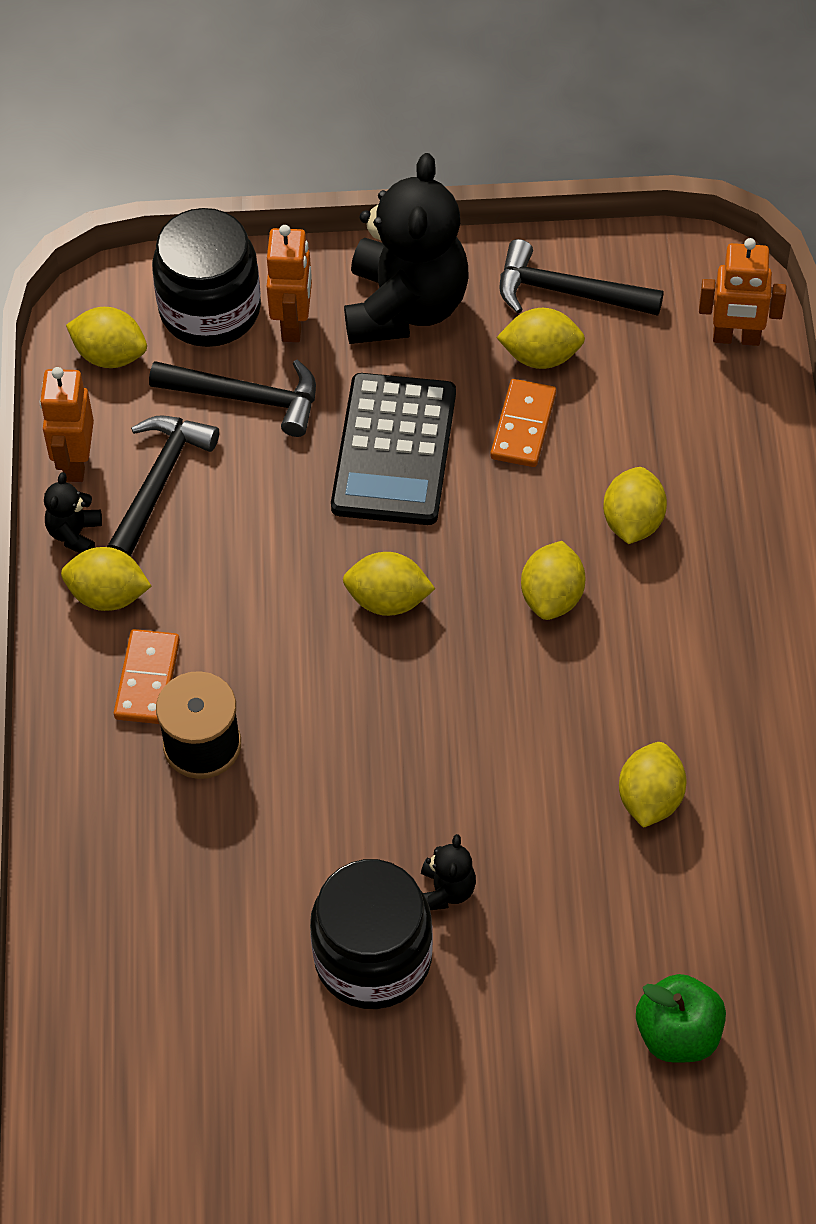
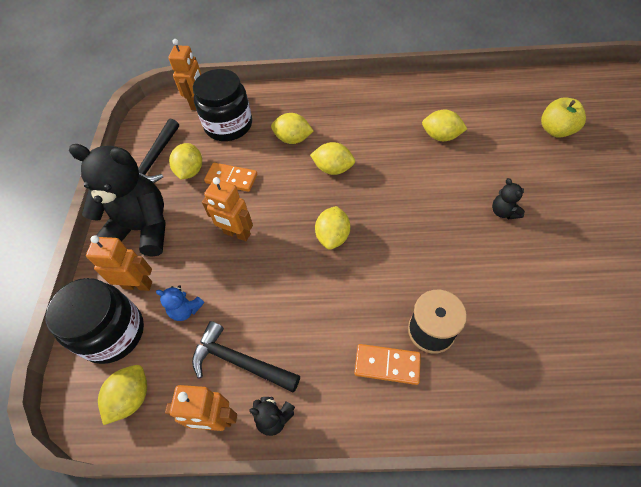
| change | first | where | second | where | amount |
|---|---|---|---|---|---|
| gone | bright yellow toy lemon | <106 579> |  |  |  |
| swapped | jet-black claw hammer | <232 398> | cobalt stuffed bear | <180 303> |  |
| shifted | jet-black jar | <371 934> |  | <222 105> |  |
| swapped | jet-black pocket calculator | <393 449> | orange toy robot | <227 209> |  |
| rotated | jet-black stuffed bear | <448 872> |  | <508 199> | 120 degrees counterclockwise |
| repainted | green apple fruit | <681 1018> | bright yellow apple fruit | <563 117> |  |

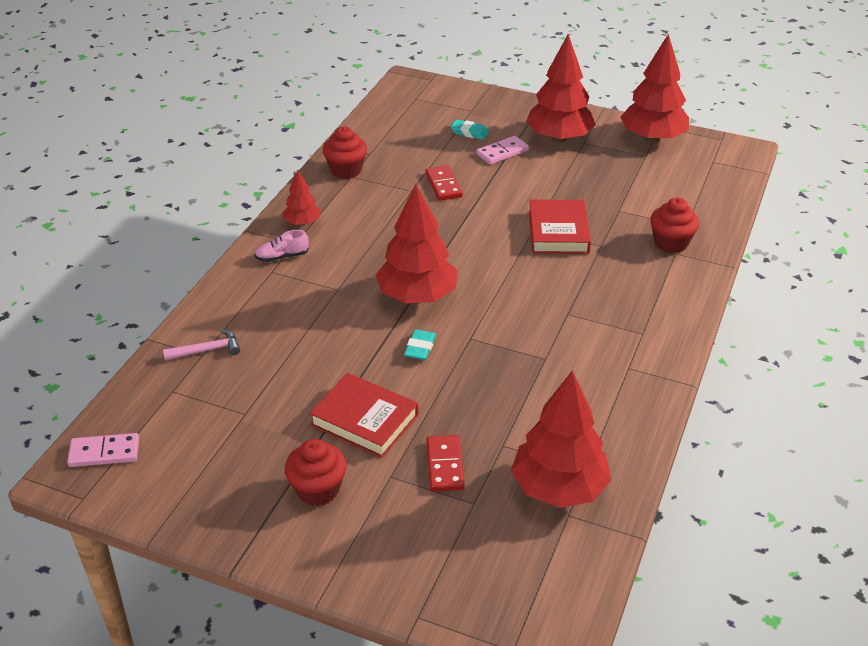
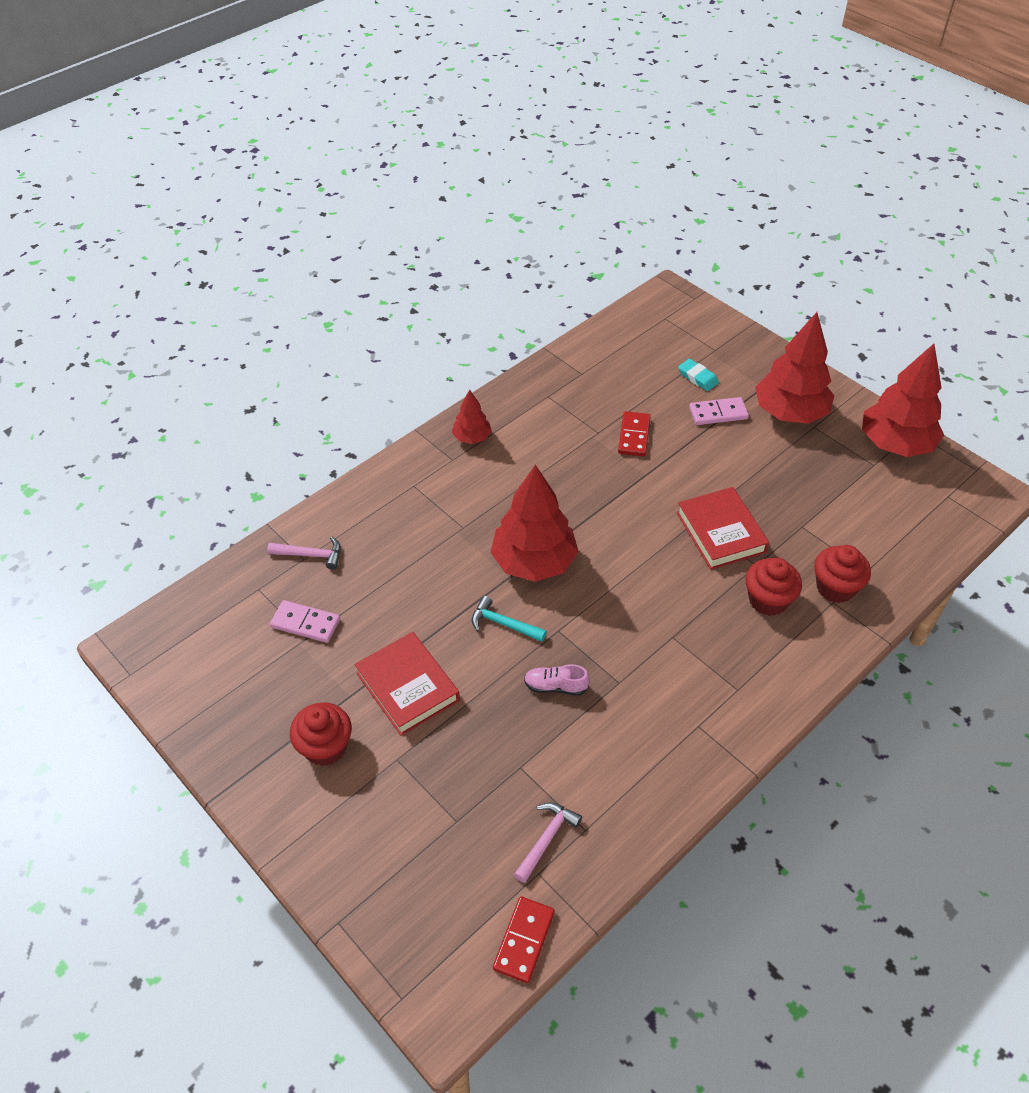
| change | first | where | second | where | amount |
|---|---|---|---|---|---|
| shifted | rose-pink domino tile | <103 450> |  | <305 621> |  |
| shifted | rose-pink sneaker | <282 246> |  | <557 679> |  |
| shifted | red muffin | <345 152> |  | <773 587> |  |
| swapped | aqua pencil eraser | <420 344> | aqua claw hammer | <509 619> |  |
| shifted | red domino tile | <445 463> |  | <524 940> |  |
| swapped | red toy tree | <561 439> | rose-pink claw hammer | <548 842> |  |
| rotated | red hardback | <560 226> |  | <722 528> | 45 degrees counterclockwise |

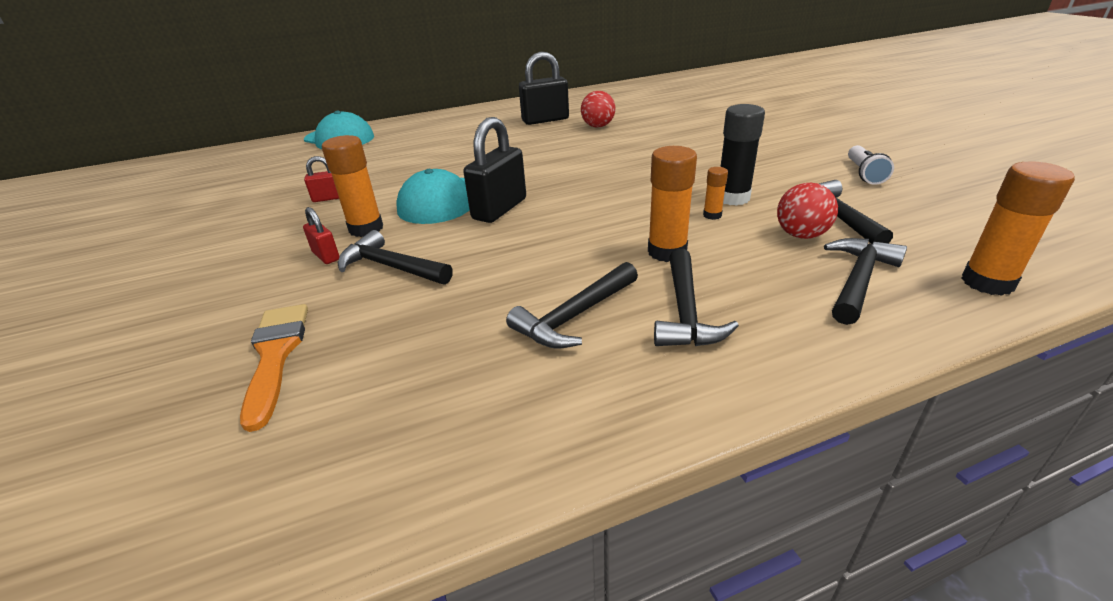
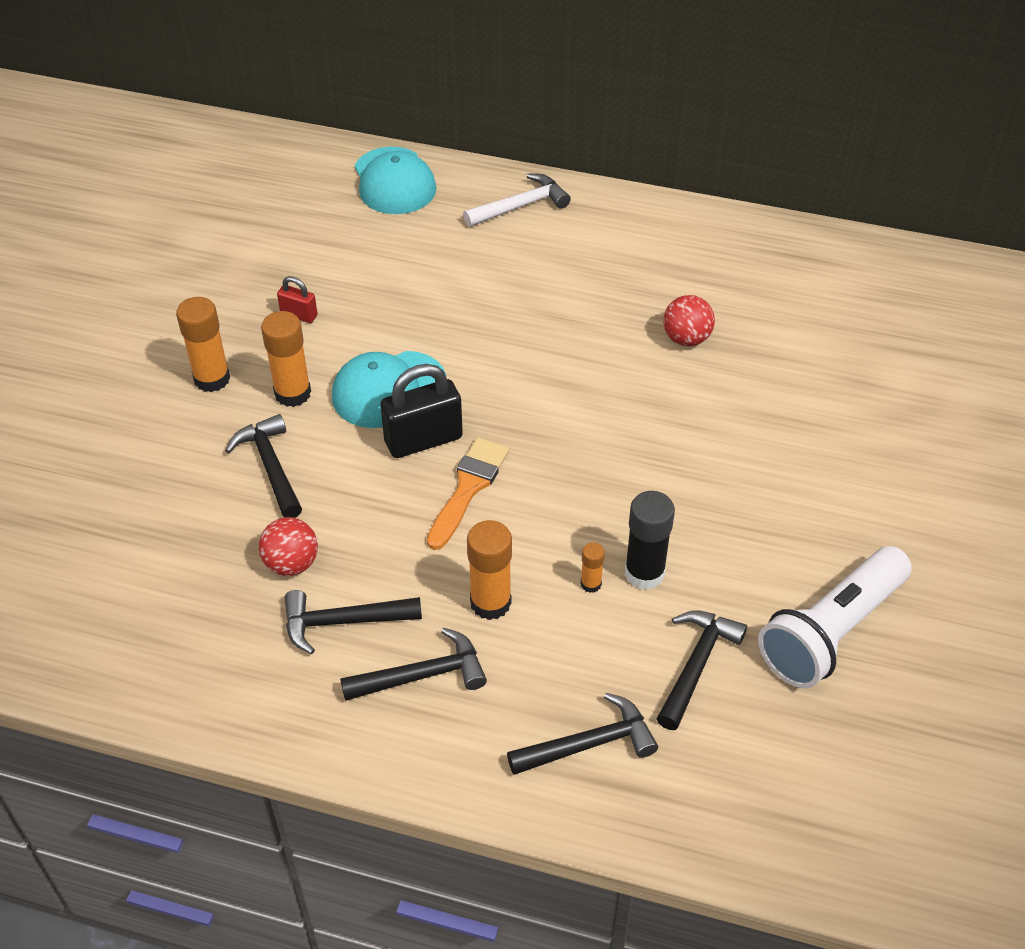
| change | first | where | second | where | amount |
|---|---|---|---|---|---|
| shifted | orange brush | <274 368> |  | <468 493> |  |
| gone | red small lock | <321 235> |  |  |  |
| gone | jet-black small lock | <544 88> |  |  |  |
| rotated | jet-black claw hammer | <696 297> |  | <413 664> | 150 degrees counterclockwise |
| shifted | red sphere | <807 211> |  | <288 546> |  |
| scaled | pure white torch | <871 165> |  | <835 617> | x2.01 |
| shifted | orange stick of glue | <1018 228> |  | <203 344> |  |
| new |  |  | pure white claw hammer | <517 200> |  |

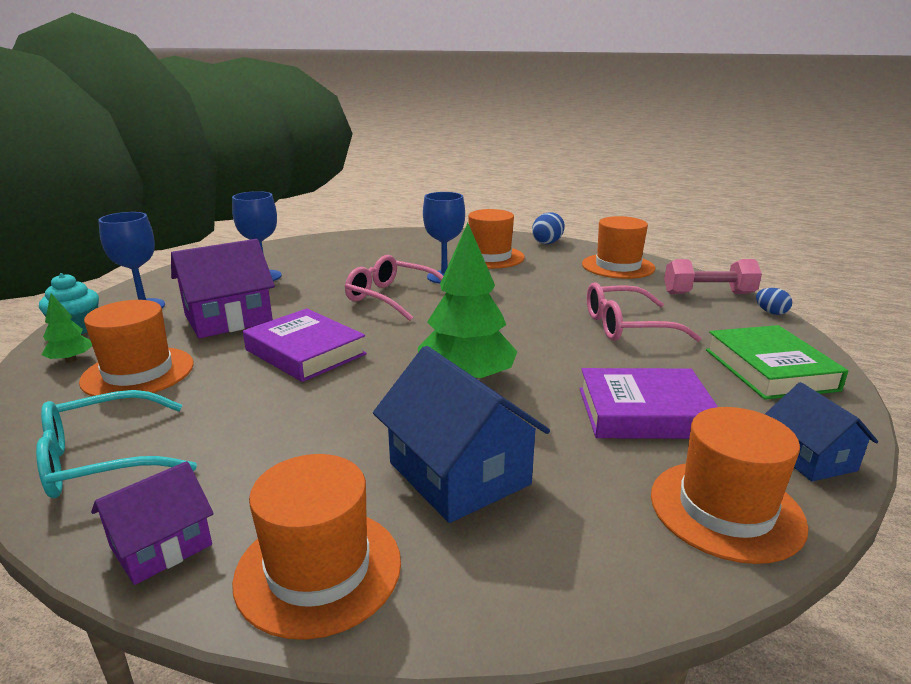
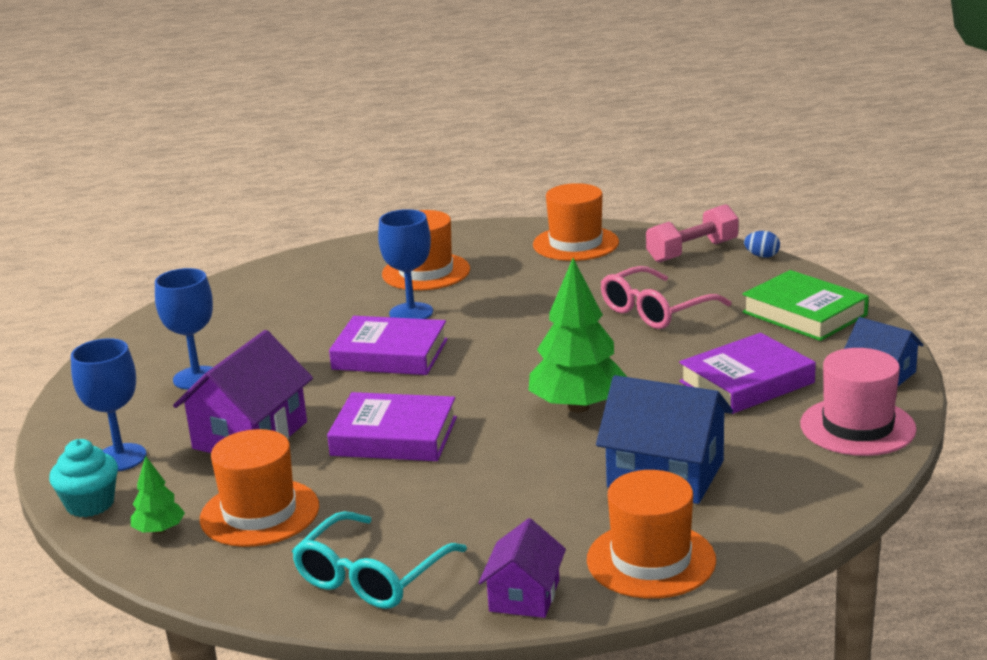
| change | first | where | second | where | amount |
|---|---|---|---|---|---|
| swapped | rose-pink glasses | <394 288> | violet hardback | <388 345> |  |
| gone | cobalt egg | <548 228> |  |  |  |
| repainted | orange top hat | <729 485> | rose-pink top hat | <858 402> |  |

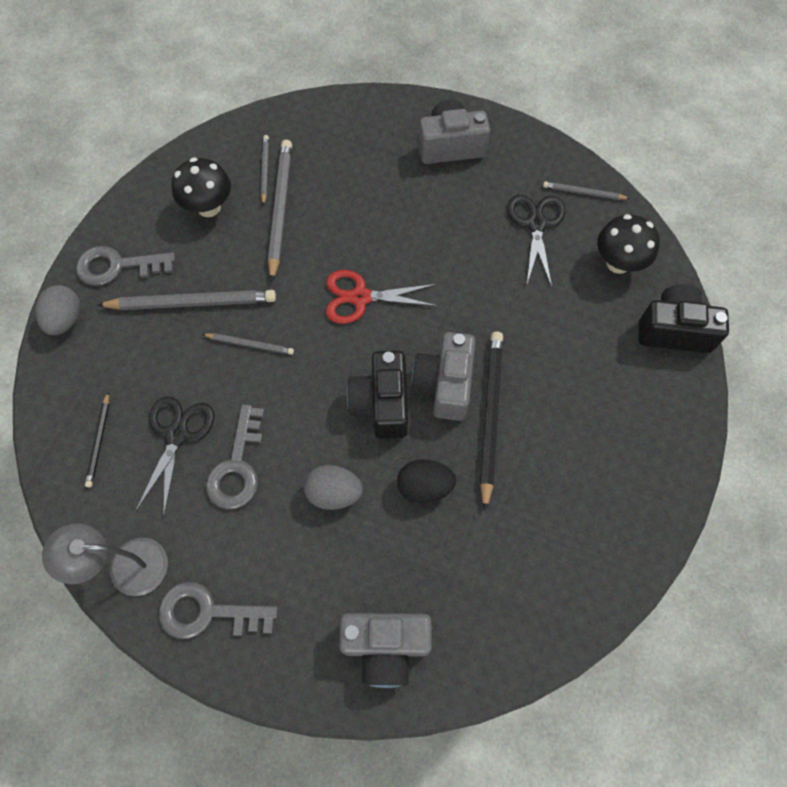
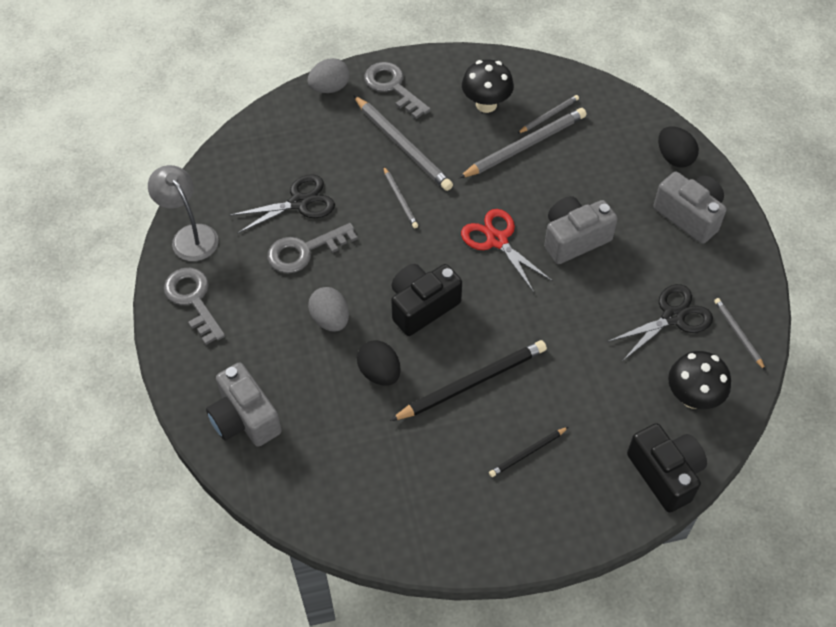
| change | first | where | second | where | amount |
|---|---|---|---|---|---|
| shifted | jet-black lead pencil | <97 439> |  | <528 452> |  |
| shifted | ash-grey photo camera | <443 376> |  | <581 230> |  |
| new |  |  | jet-black egg | <678 146> |  |

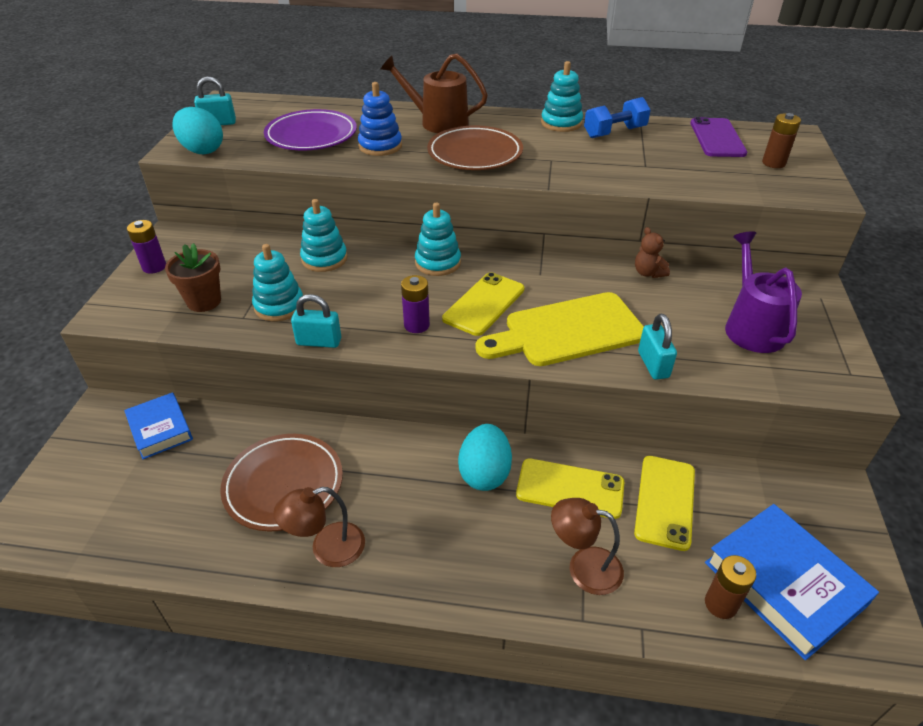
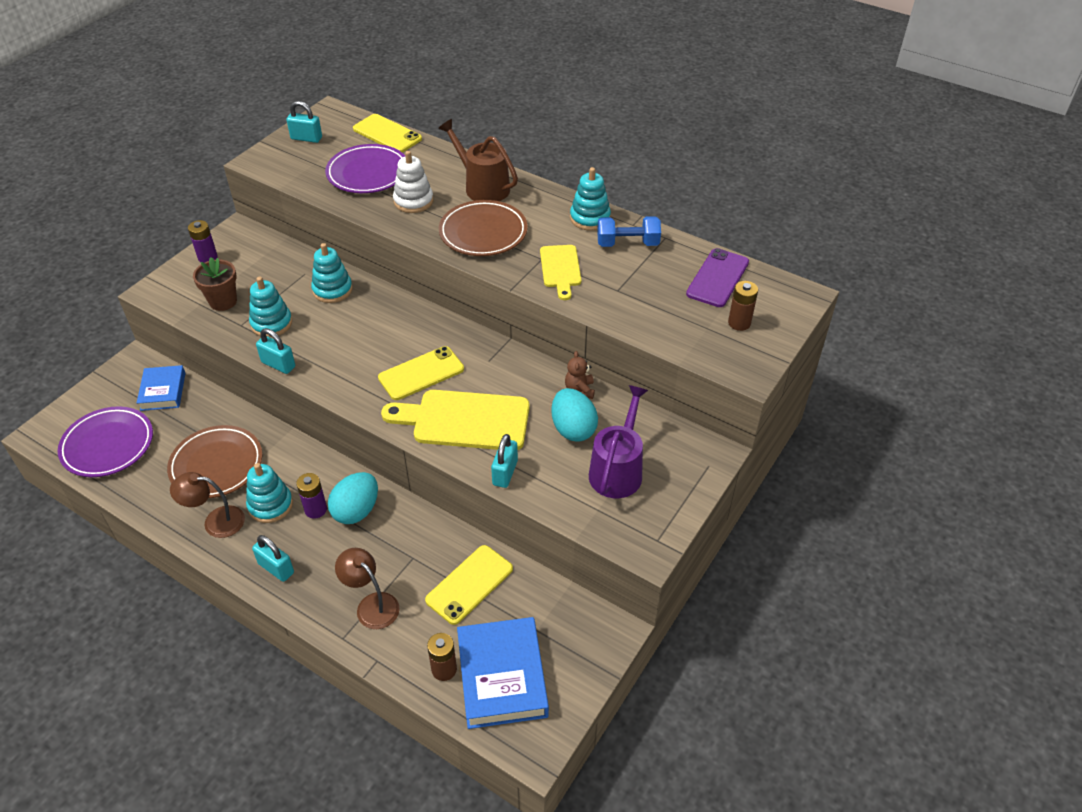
| change | first | where | second | where | amount |
|---|---|---|---|---|---|
| shifted | aqua egg | <198 130> |  | <574 415> |  |
| repainted | cobalt stacking toy | <380 119> | pure white stacking toy | <413 182> |  |
| shifted | violet AA battery | <415 304> |  | <311 496> |  |
| shifted | aqua stacking toy | <438 239> |  | <269 493> |  |
| shifted | bright yellow smartphone | <570 488> |  | <387 133> |  |
| new |  |  | violet plate | <105 441> |  |
| new |  |  | aqua small lock | <273 558> |  |
| new |  |  | bright yellow cutting board | <561 272> |  |

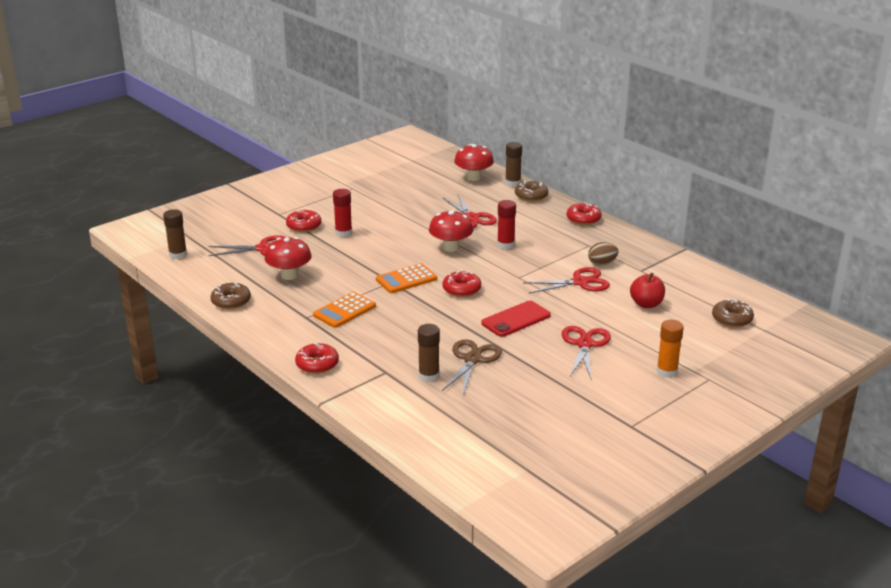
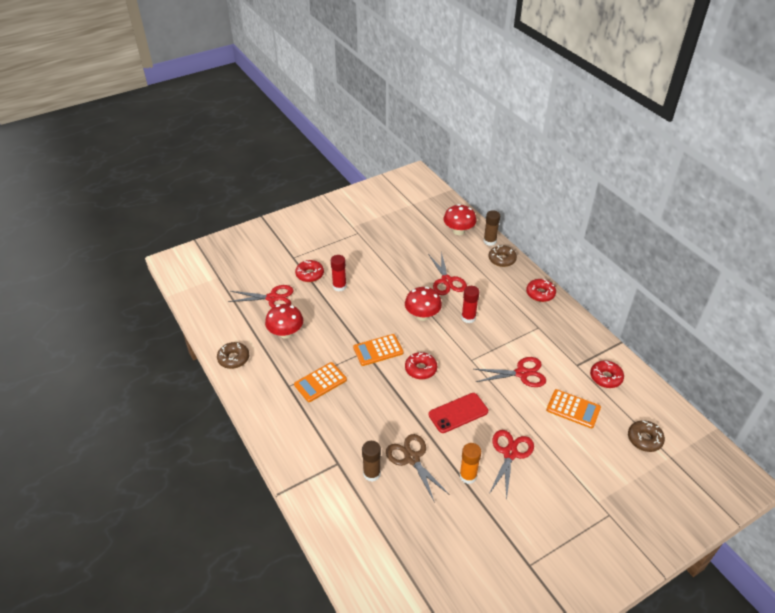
| change | first | where | second | where | amount |
|---|---|---|---|---|---|
| gone | brown stick of glue | <175 234> |  |  |  |
| shifted | red doughnut | <317 358> |  | <607 374> |  |
| rotated | brown shears | <472 367> |  | <418 468> | 60 degrees counterclockwise |
| gone | brown egg | <603 253> |  |  |  |
| swapped | red apple fruit | <647 290> | orange pocket calculator | <573 408> |  |
| shifted | orange stick of glue | <670 349> |  | <470 463> |  |

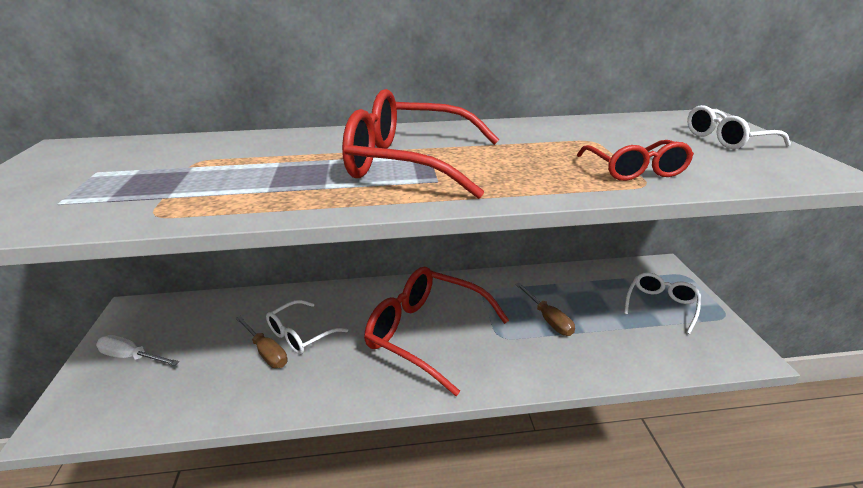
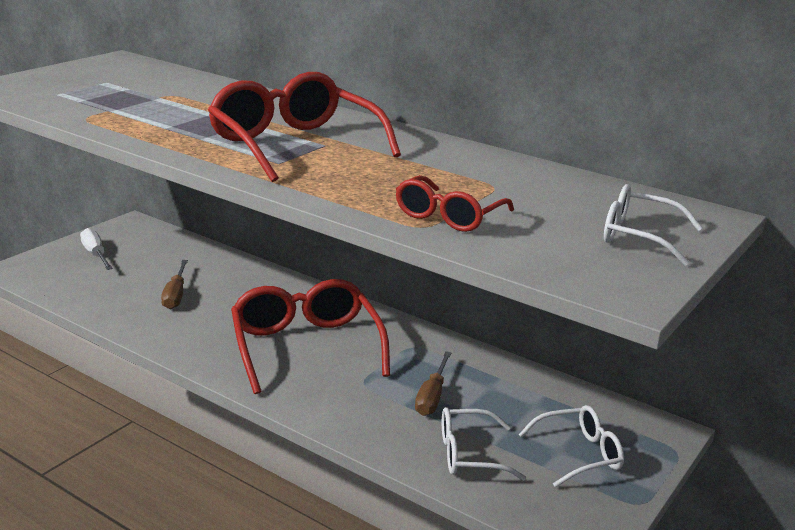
| change | first | where | second | where | amount |
|---|---|---|---|---|---|
| shifted | pure white glasses | <307 327> |  | <484 444> |  |

